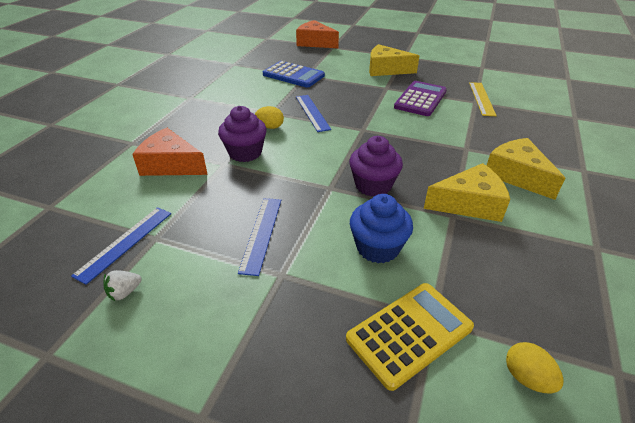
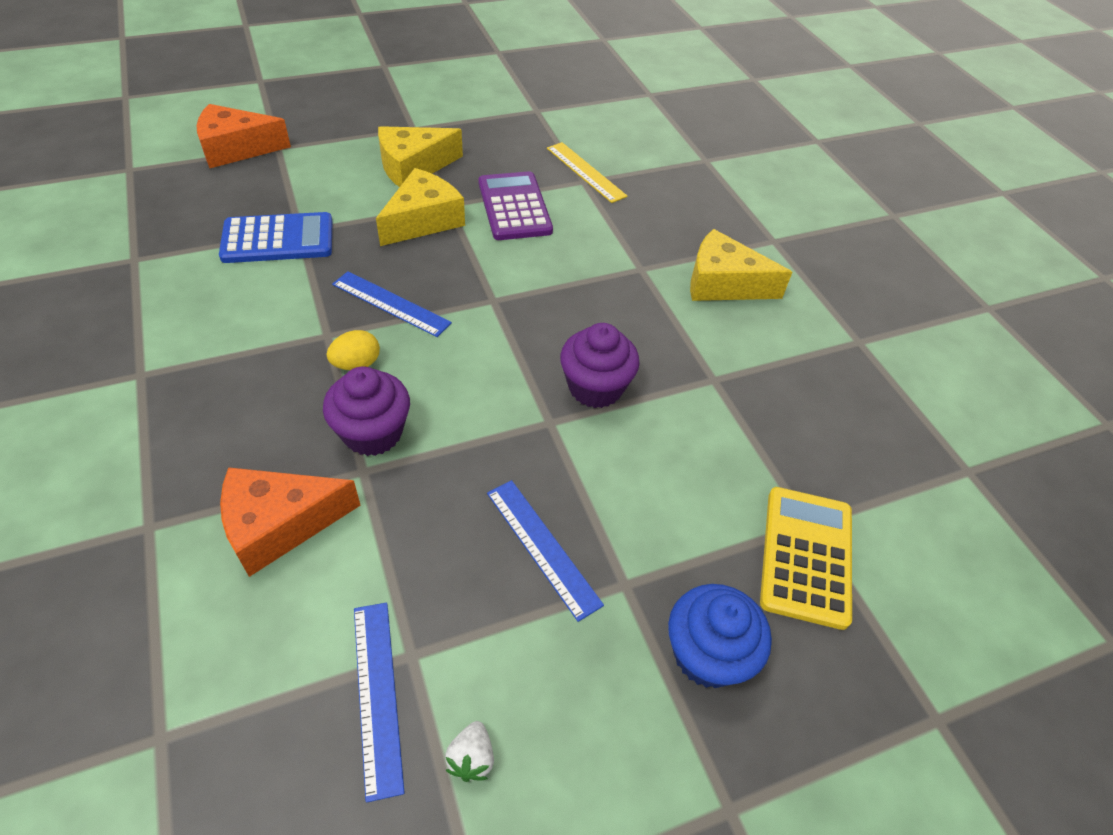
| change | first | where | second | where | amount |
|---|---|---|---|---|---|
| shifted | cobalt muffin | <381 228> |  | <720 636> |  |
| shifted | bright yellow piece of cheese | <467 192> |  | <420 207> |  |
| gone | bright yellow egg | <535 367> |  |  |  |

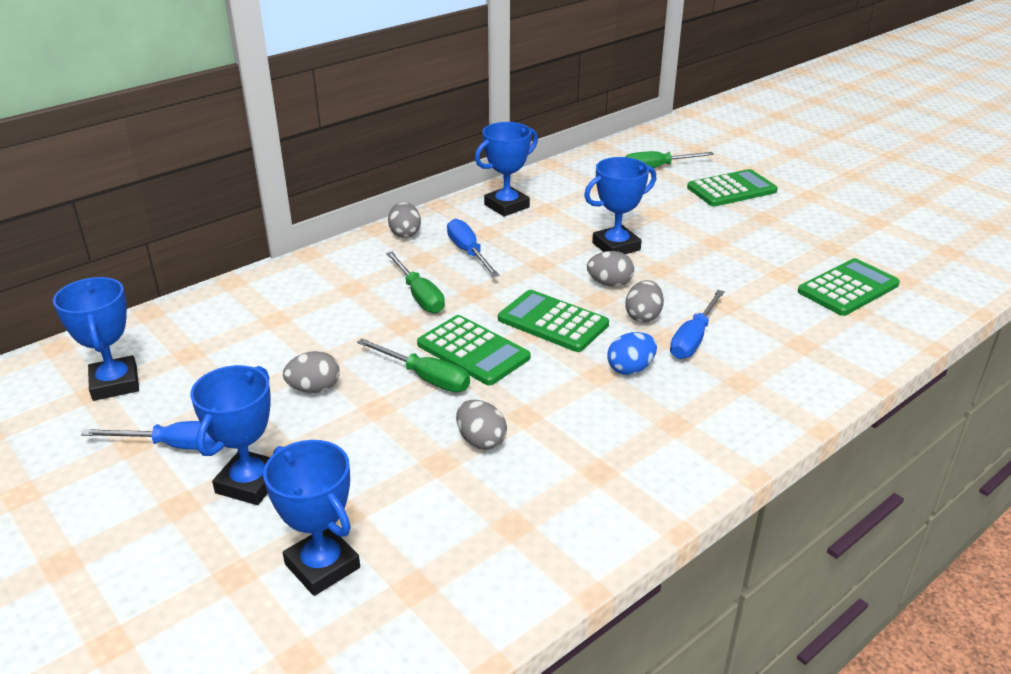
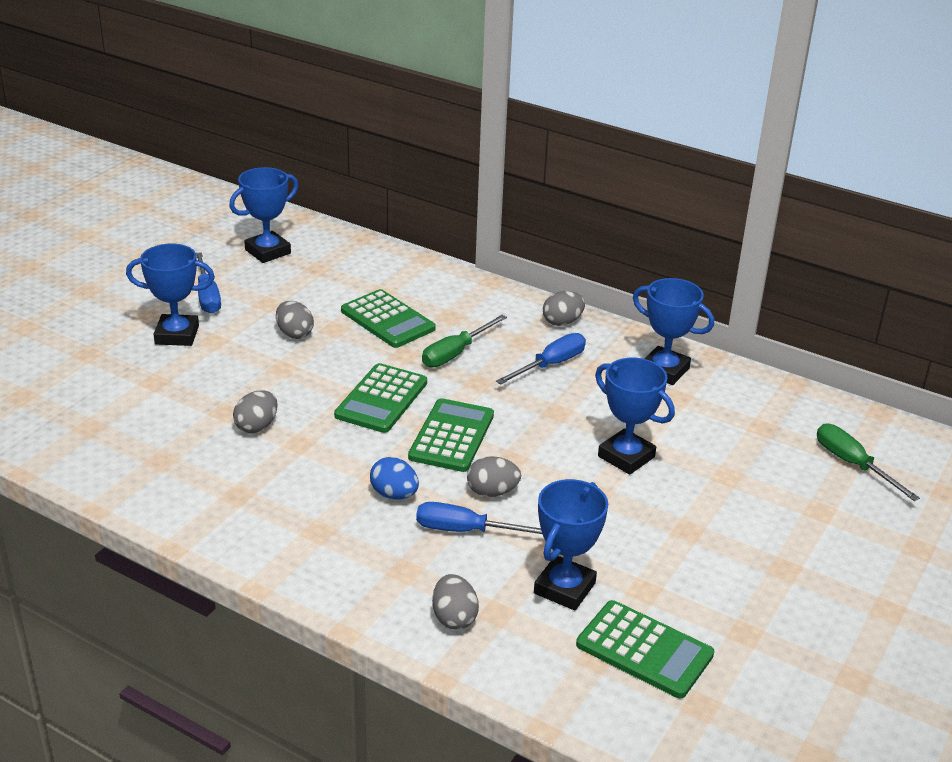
| change | first | where | second | where | amount |
|---|---|---|---|---|---|
| shifted | cobalt award cup | <311 518> |  | <571 544> |  |
| gone | green hand screwdriver | <413 365> |  |  |  |
| shifted | ash-grey egg | <610 269> |  | <455 602> |  |
| shifted | green pocket calculator | <732 187> |  | <388 318> |  |

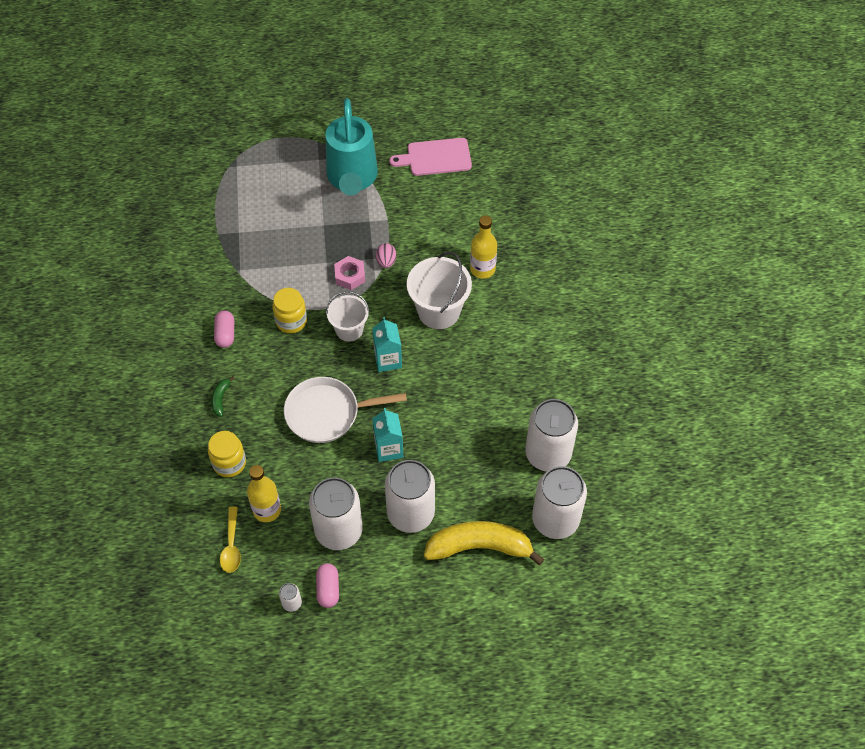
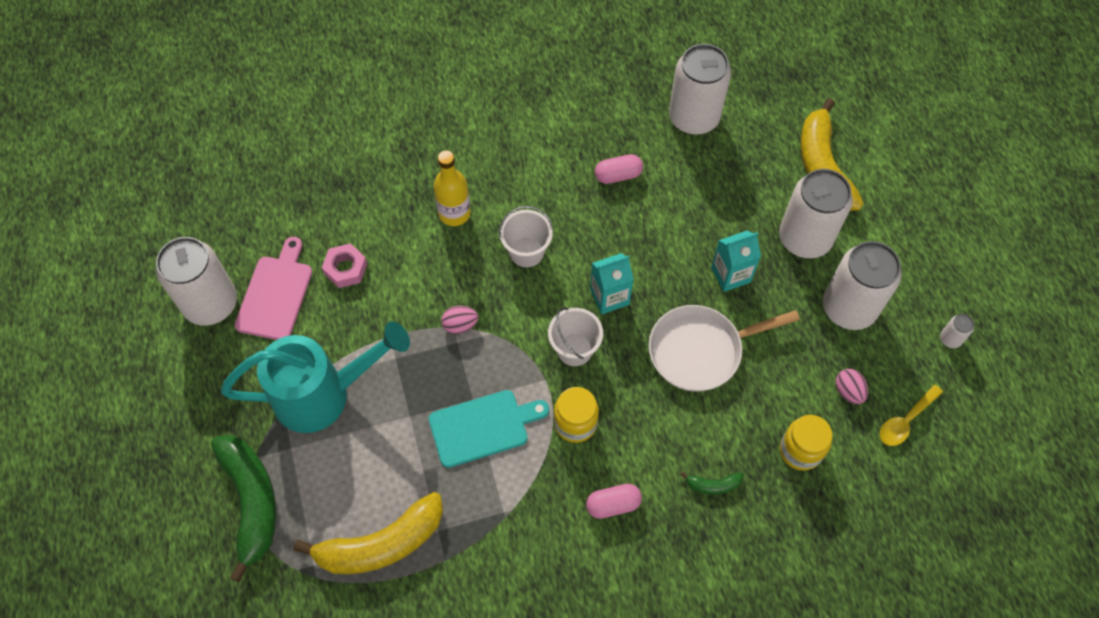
| change | first | where | second | where | amount |
|---|---|---|---|---|---|
| rotated | bright yellow tablespoon | <230 540> |  | <911 415> | 150 degrees clockwise |
| swapped | bright yellow flask | <264 493> | rose-pink egg | <852 386> |  |
| rotated | pure white frying pan | <345 410> |  | <724 348> | 90 degrees clockwise |
| shifted | rose-pink pill | <327 585> |  | <619 169> |  |
| shifted | rose-pink hex nut | <349 273> |  | <344 265> |  |
| rotated | rose-pink cutting board | <430 157> |  | <273 288> | 150 degrees counterclockwise |
| scaled | pure white sand bucket | <439 290> |  | <526 236> | x0.64 |
| shifted | pure white tin | <559 502> |  | <196 281> |  |
| new |  |  | green banana fruit | <243 508> |  |
| new |  |  | bright yellow banana fruit | <368 533> |  |
| new |  |  | aqua cutting board | <489 429> |  |

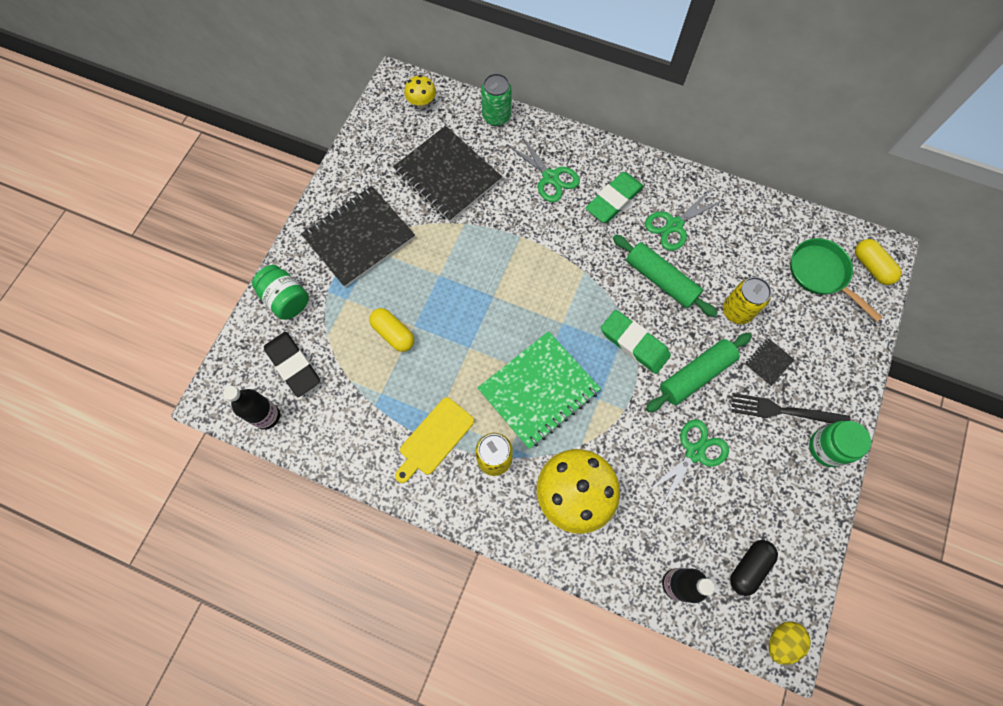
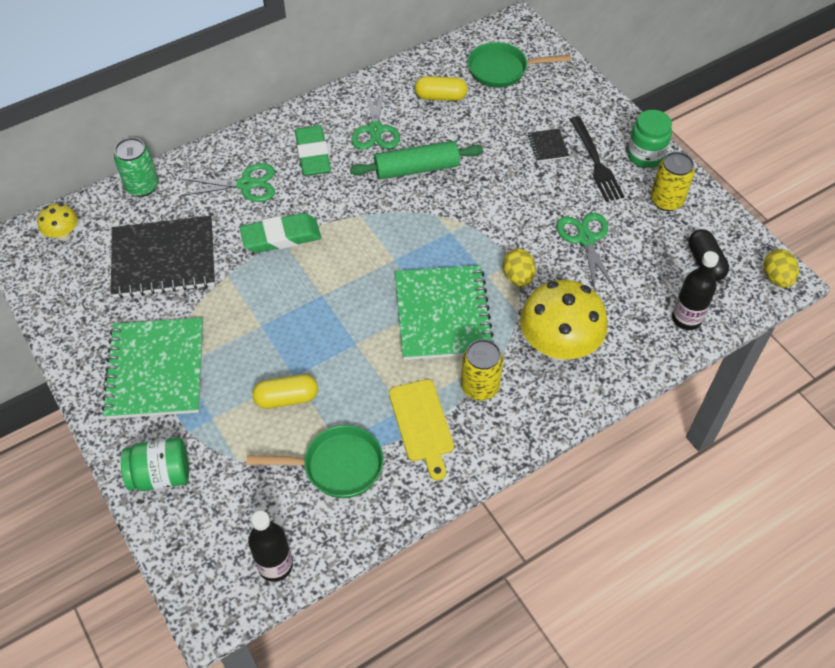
| change | first | where | second | where | amount |
|---|---|---|---|---|---|
| gone | jet-black pencil eraser | <292 364> |  |  |  |
| repainted | jet-black notebook | <358 236> | green notebook | <152 368> |  |
| shifted | green pencil eraser | <636 342> |  | <280 233> |  |
| gone | green dough roller | <699 372> |  |  |  |
| shifted | bright yellow tin | <747 300> |  | <673 181> |  |
| rotated | jet-black dinner fork | <791 408> |  | <597 159> | 60 degrees counterclockwise |
| shifted | bright yellow pill | <878 262> |  | <441 88> |  |
| new |  |  | green frying pan | <315 461> |  |
| new |  |  | bright yellow egg | <519 267> |  |

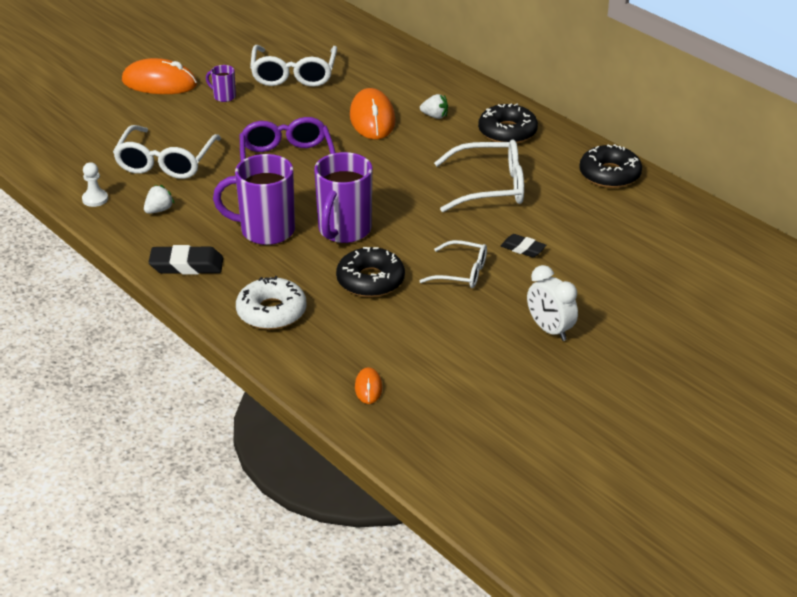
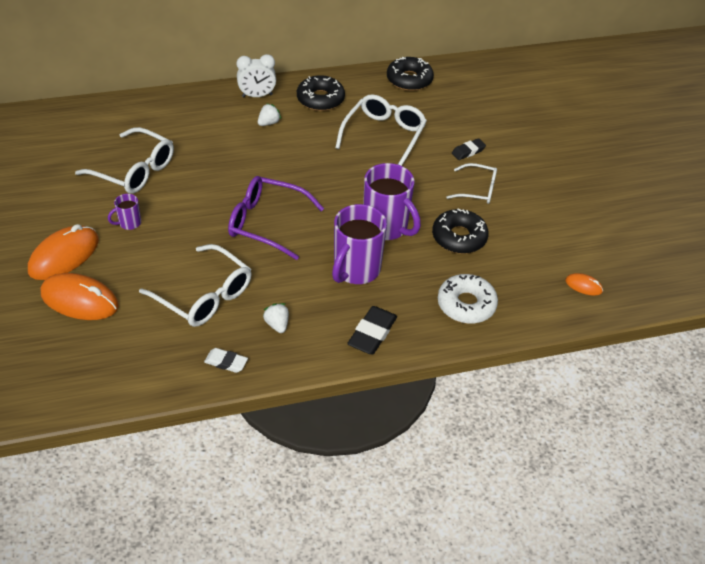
| change | first | where | second | where | amount |
|---|---|---|---|---|---|
| swapped | pure white chess pawn | <95 184> | pure white pencil eraser | <226 360> |  |
| shifted | orange mouse | <372 113> |  | <80 296> |  |
| rotated | pure white glasses | <453 264> |  | <472 183> | 60 degrees clockwise |
| shifted | pure white bedside clock | <552 303> |  | <256 75> |  |

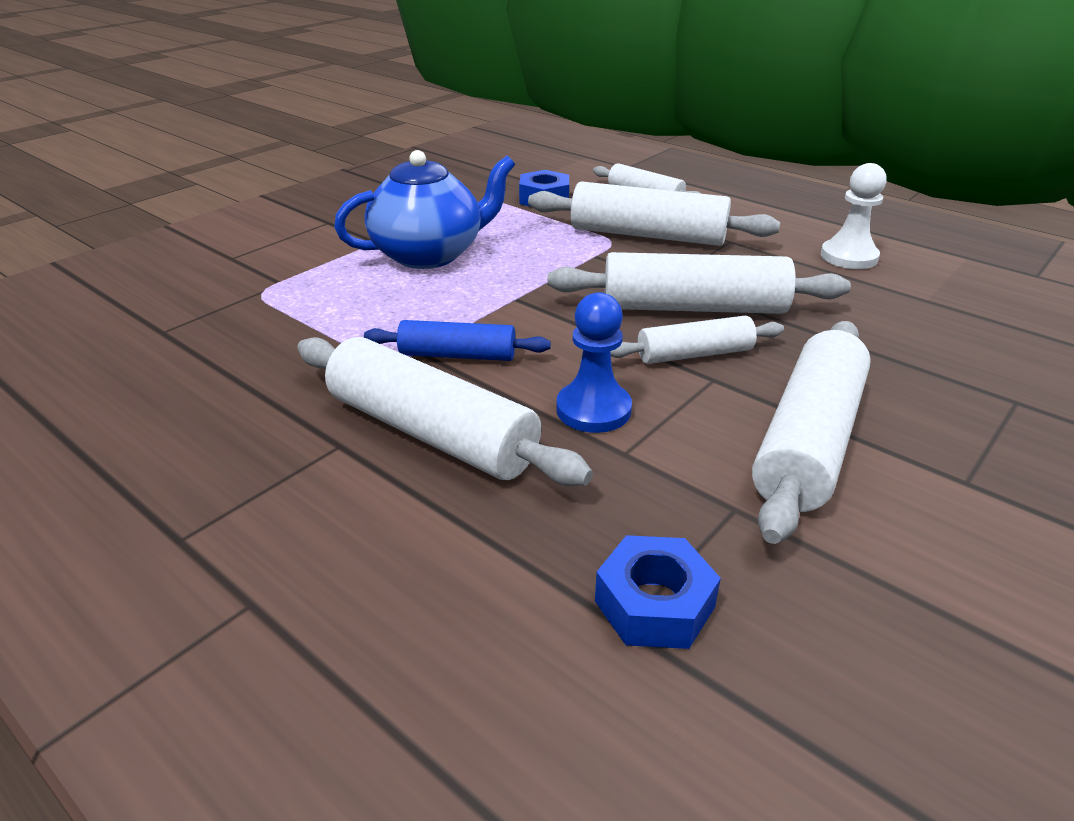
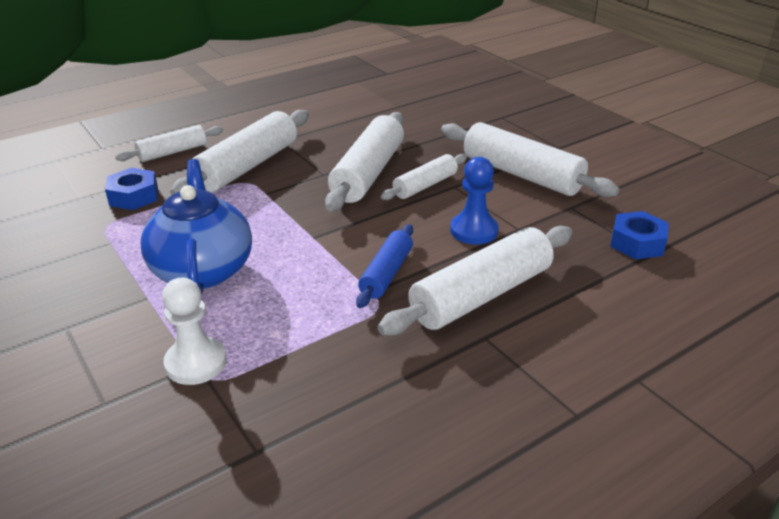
| change | first | where | second | where | amount |
|---|---|---|---|---|---|
| rotated | pure white dough roller | <697 340> |  | <424 177> | 45 degrees clockwise |
| shifted | pure white chess pawn | <854 216> |  | <194 331> |  |

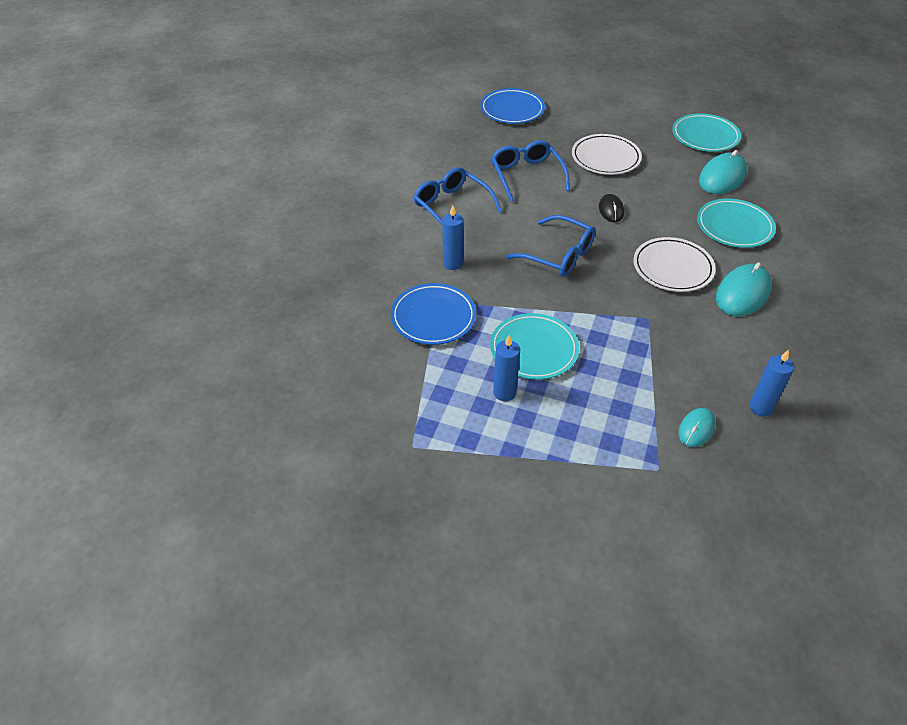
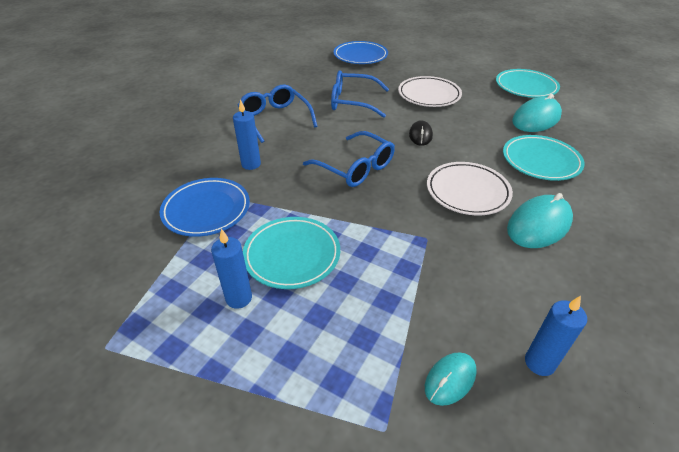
| change | first | where | second | where | amount |
|---|---|---|---|---|---|
| rotated | cobalt glasses | <530 171> |  | <360 94> | 75 degrees counterclockwise |

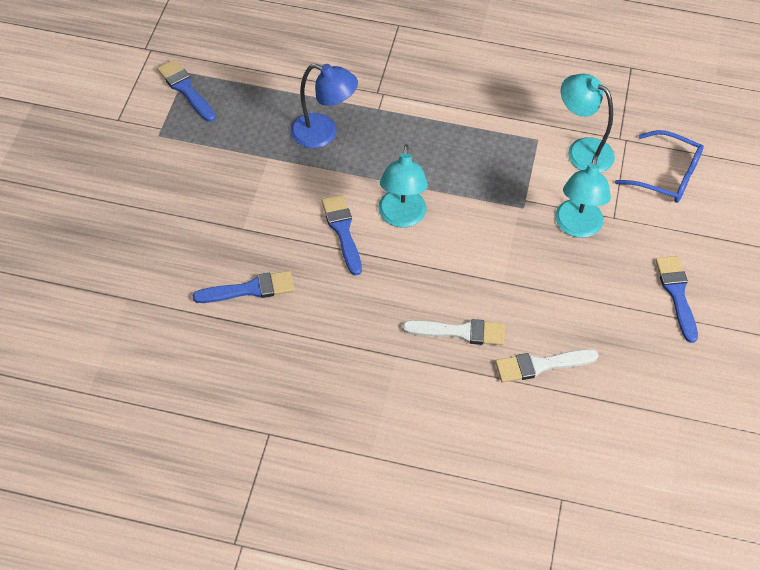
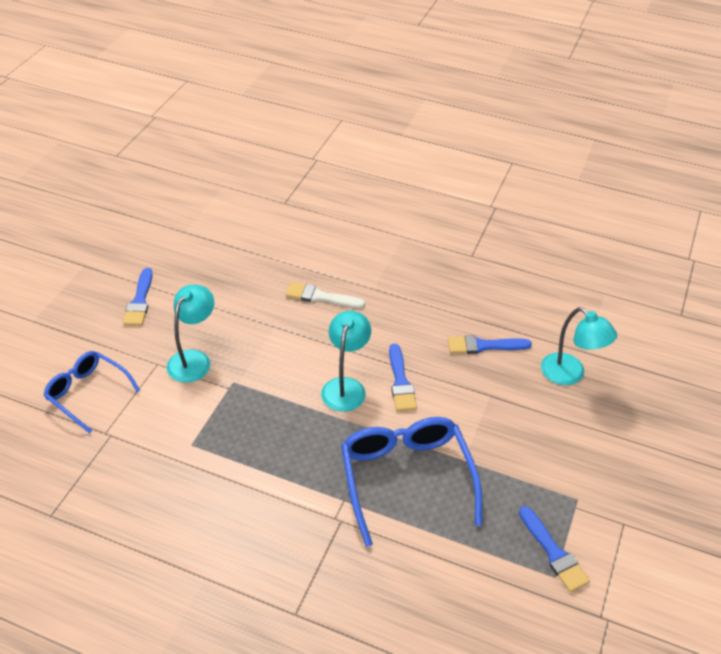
| change | first | where | second | where | amount |
|---|---|---|---|---|---|
| swapped | cobalt reading lamp | <324 106> | cobalt glasses | <411 482> |  |
| gone | pure white brush | <547 365> |  |  |  |
| shifted | aqua reading lamp | <588 123> |  | <579 346> |  |

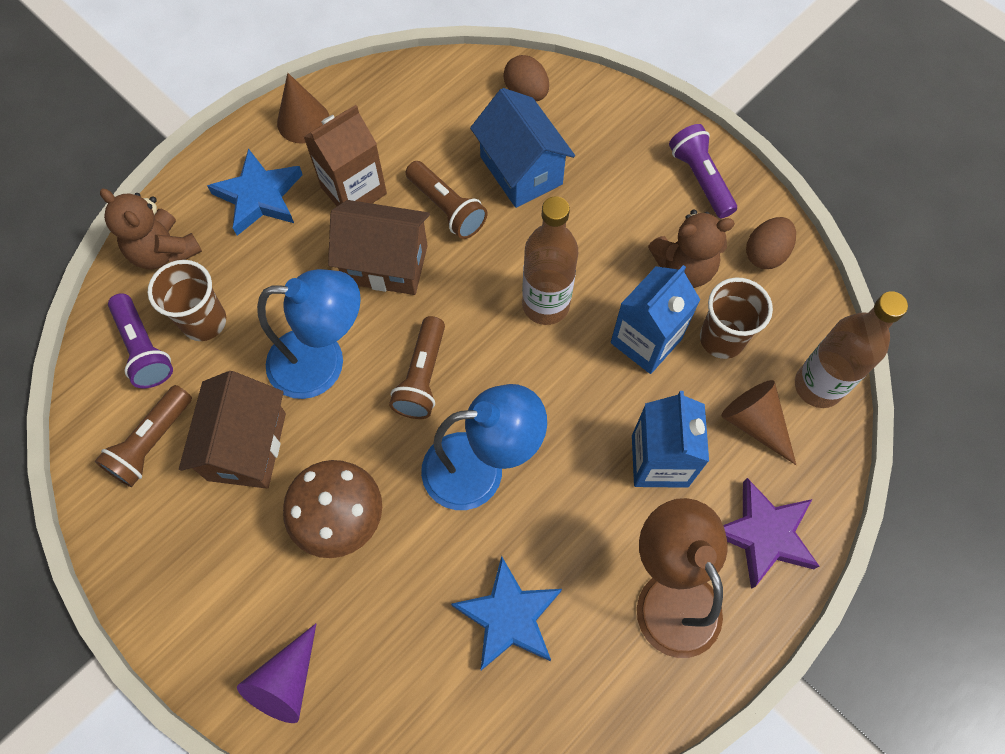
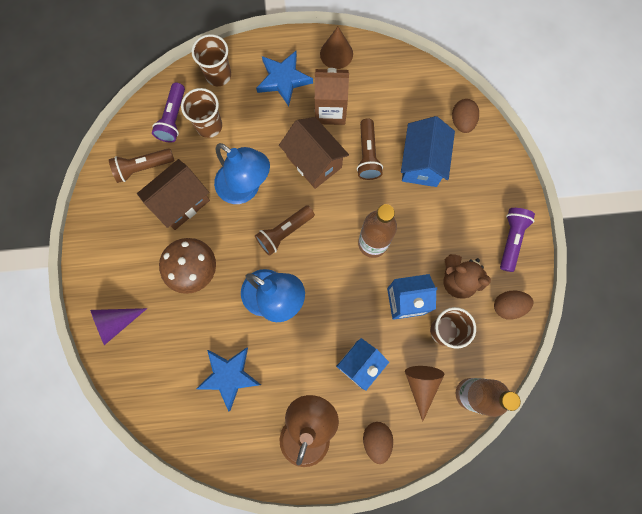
| change | first | where | second | where | amount |
|---|---|---|---|---|---|
| swapped | brown stuffed bear | <151 229> | brown tumbler | <211 60> |  |
| swapped | violet star shape | <771 533> | brown egg | <378 443> |  |

